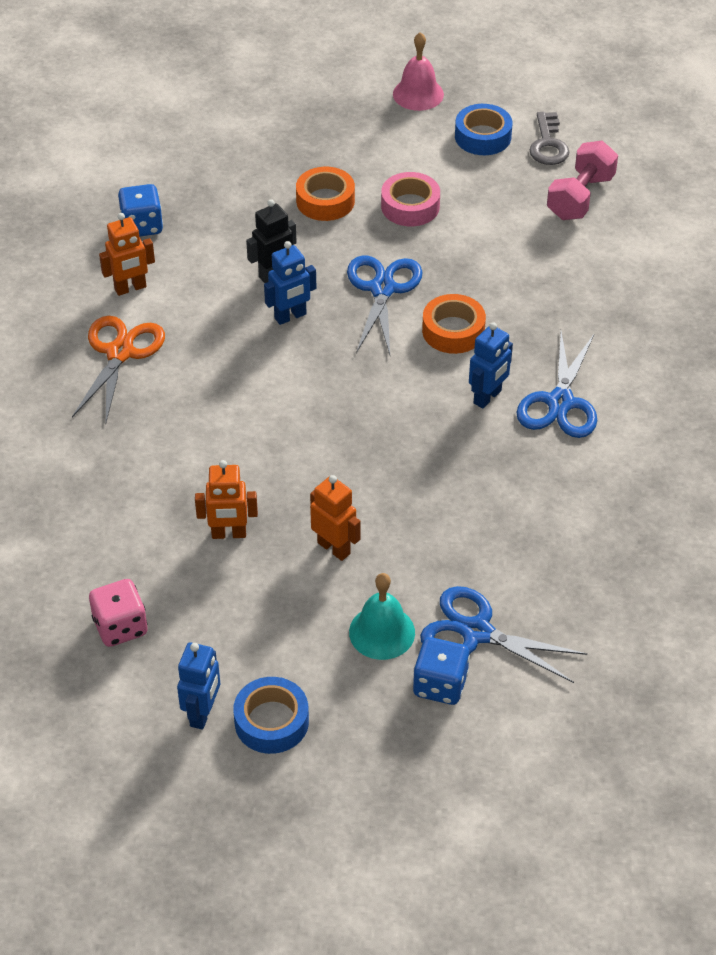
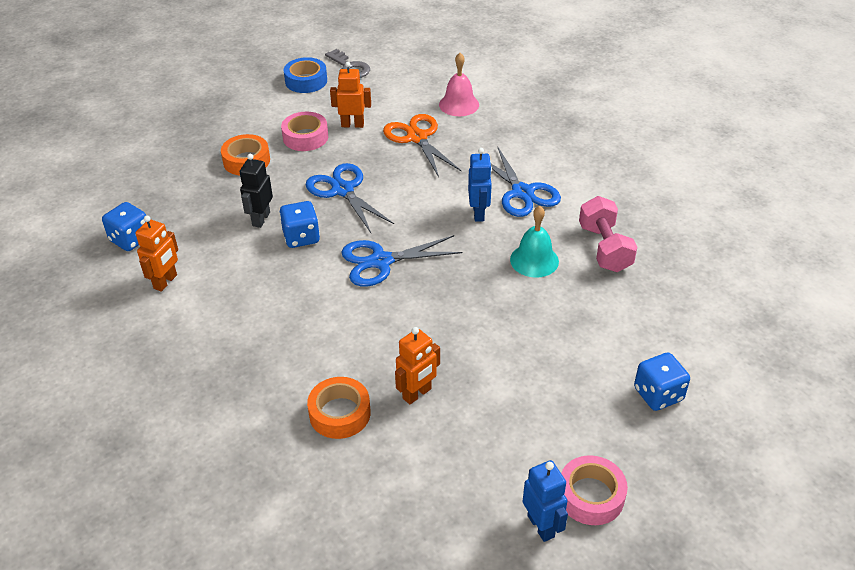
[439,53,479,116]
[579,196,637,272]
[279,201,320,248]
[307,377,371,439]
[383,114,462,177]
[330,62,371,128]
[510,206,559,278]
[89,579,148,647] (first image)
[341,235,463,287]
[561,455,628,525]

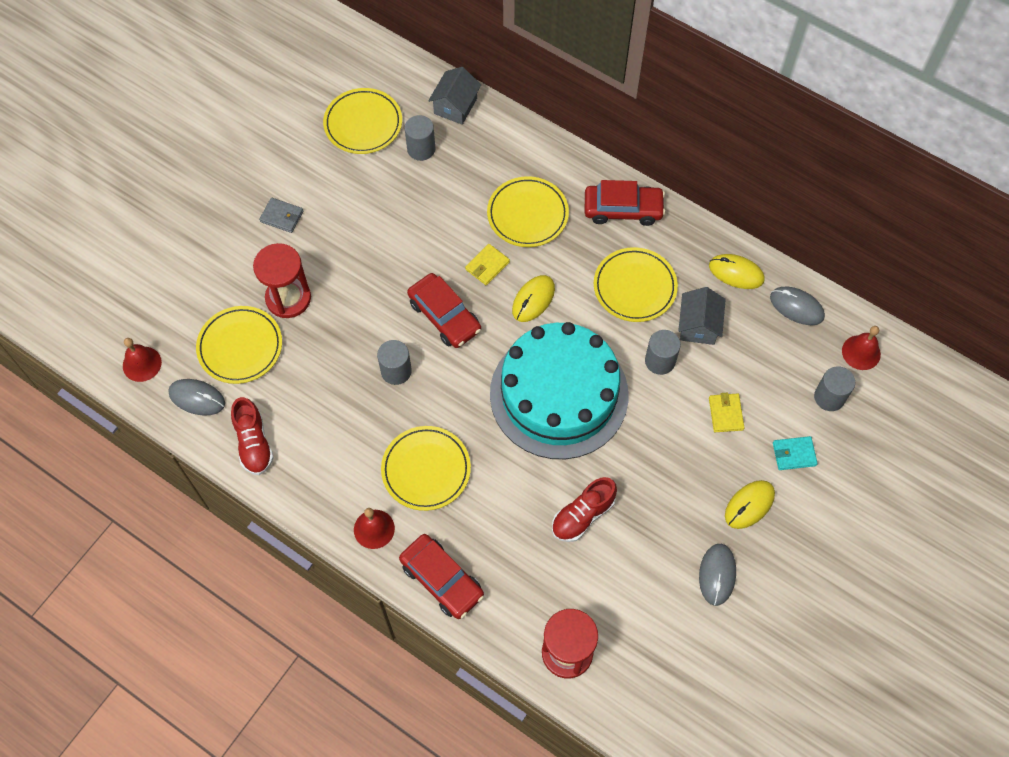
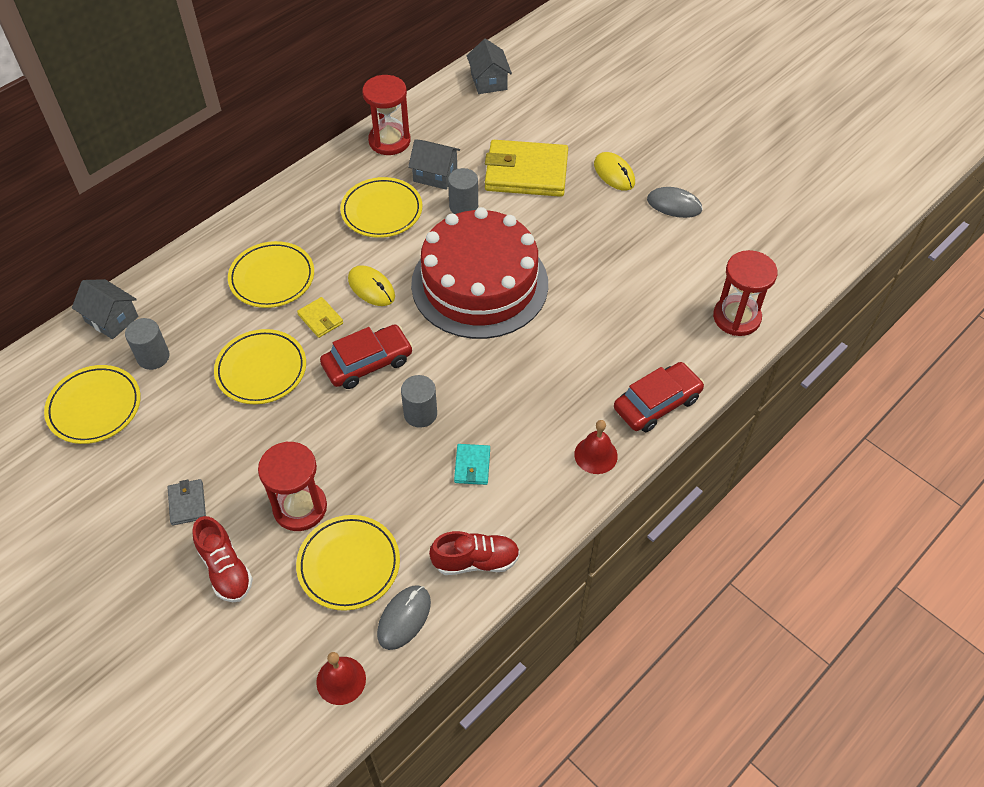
[585,180,665,226] (first image)
[167,479,206,526]
[362,75,411,155]
[770,287,825,325] (first image)
[411,207,548,339]
[467,39,512,94]
[814,366,855,411] (first image)
[485,140,568,197]
[214,329,306,404]
[454,444,490,485]
[193,516,253,602]

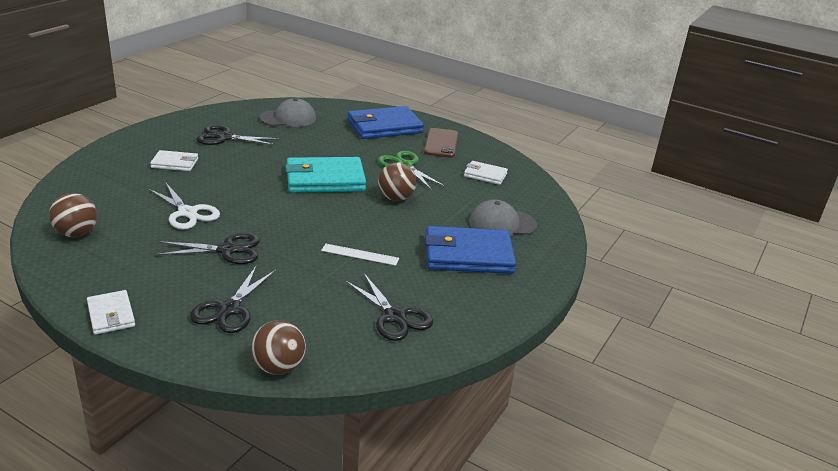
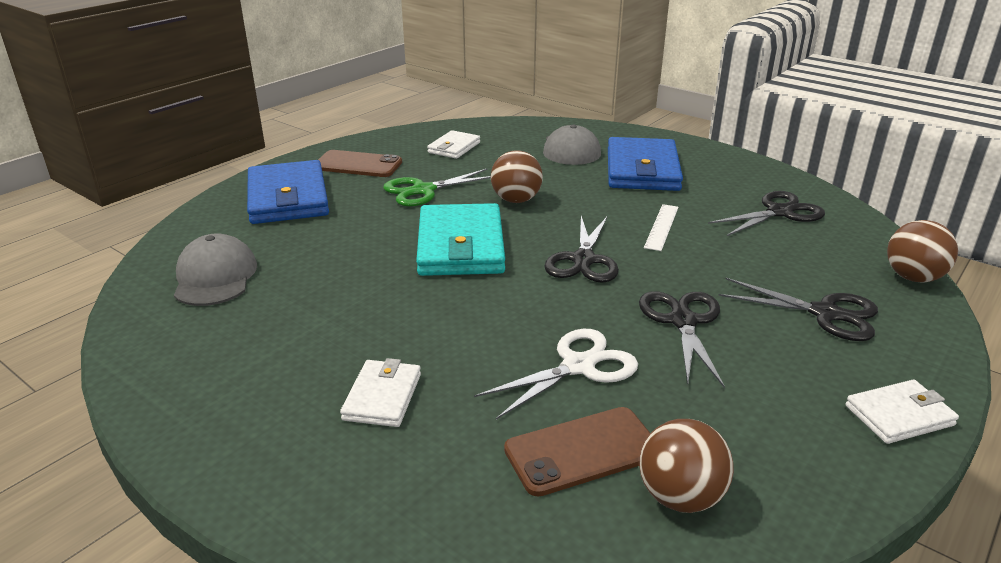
[544,216,619,283]
[504,407,650,497]

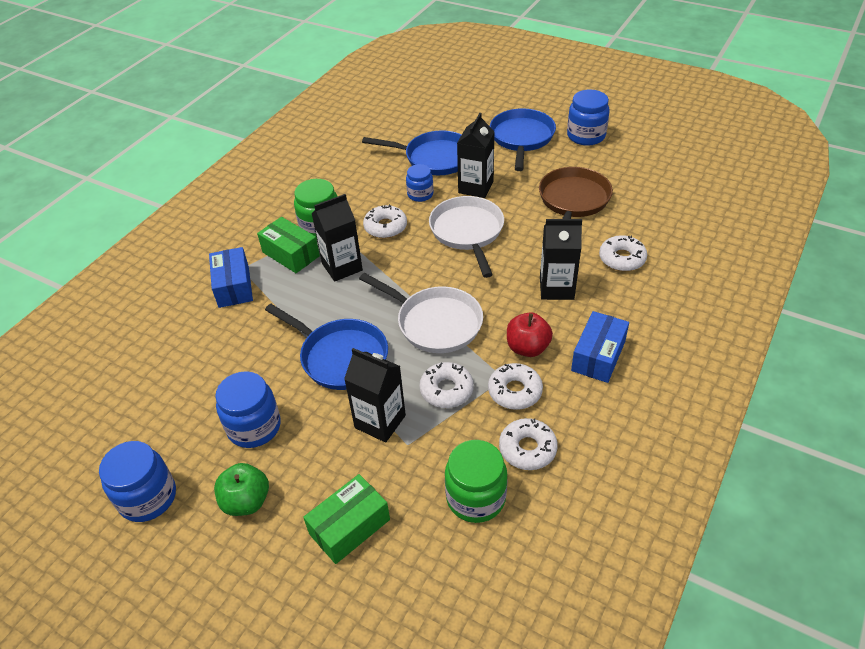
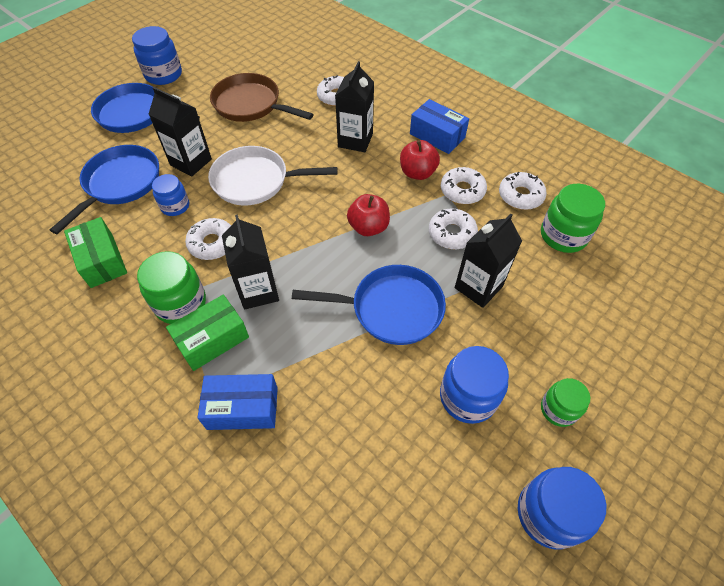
[347,194,390,236]
[292,265,446,345]
[541,378,590,427]
[64,217,127,288]

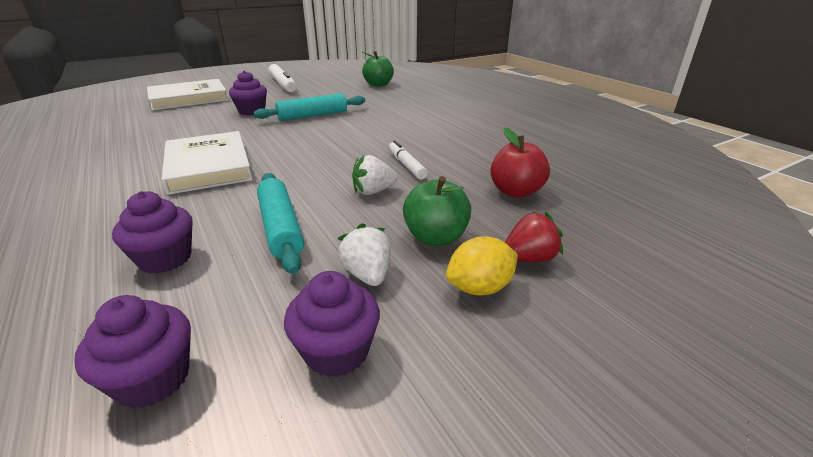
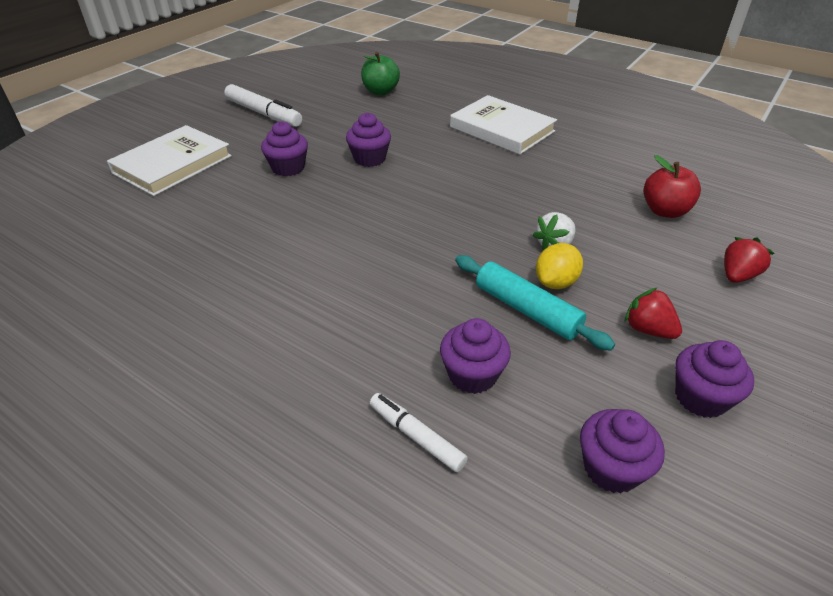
[346,113,391,167]
[450,95,557,155]
[370,393,468,472]
[403,176,471,246] (first image)
[625,287,682,339]
[536,243,583,289]

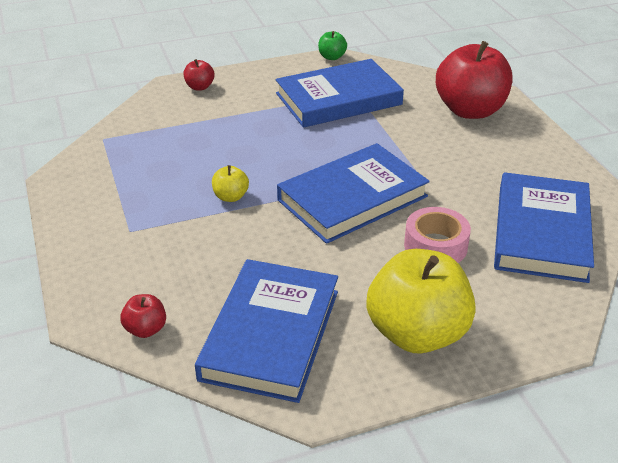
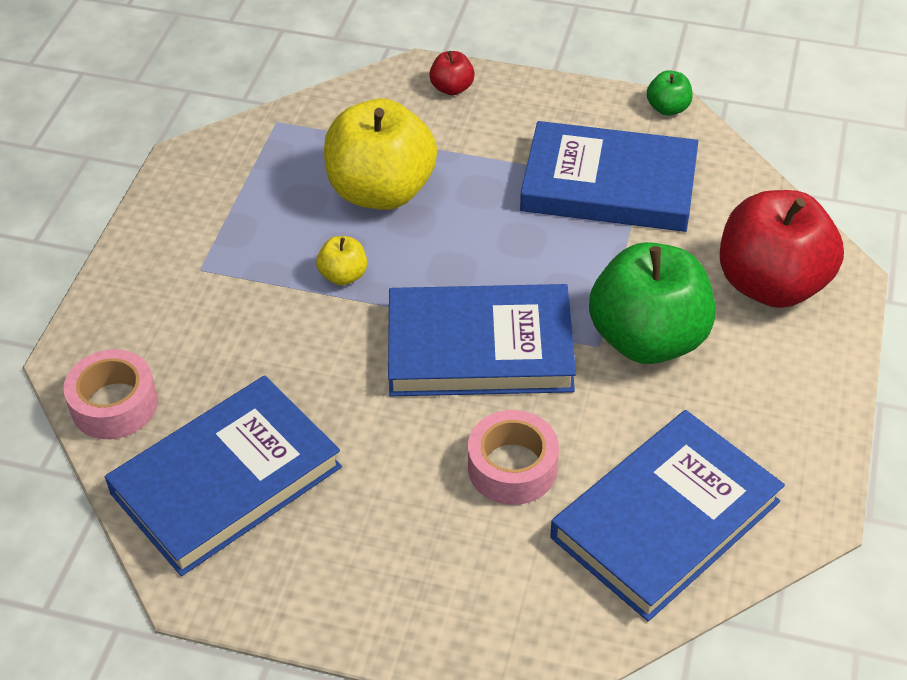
[324,99,437,210]
[64,349,158,439]
[589,242,715,364]

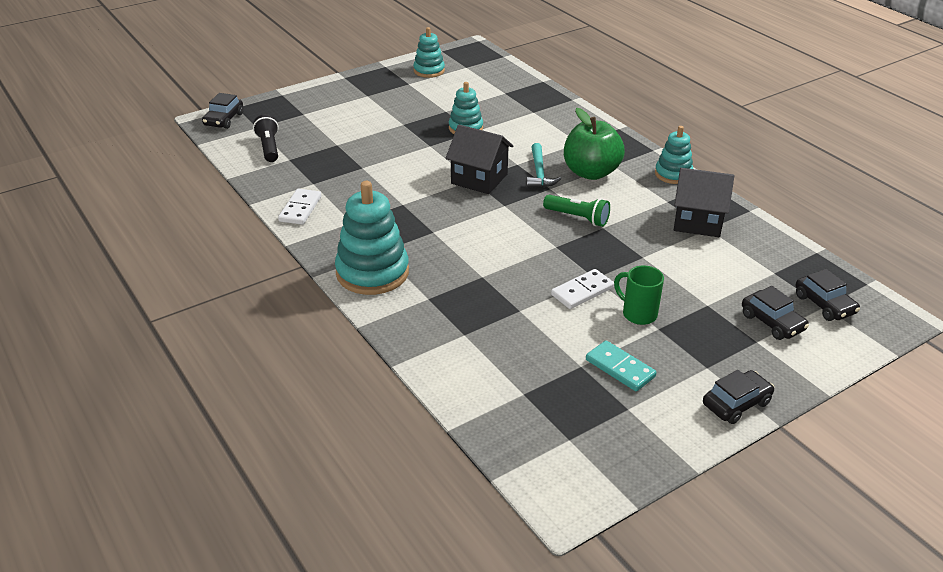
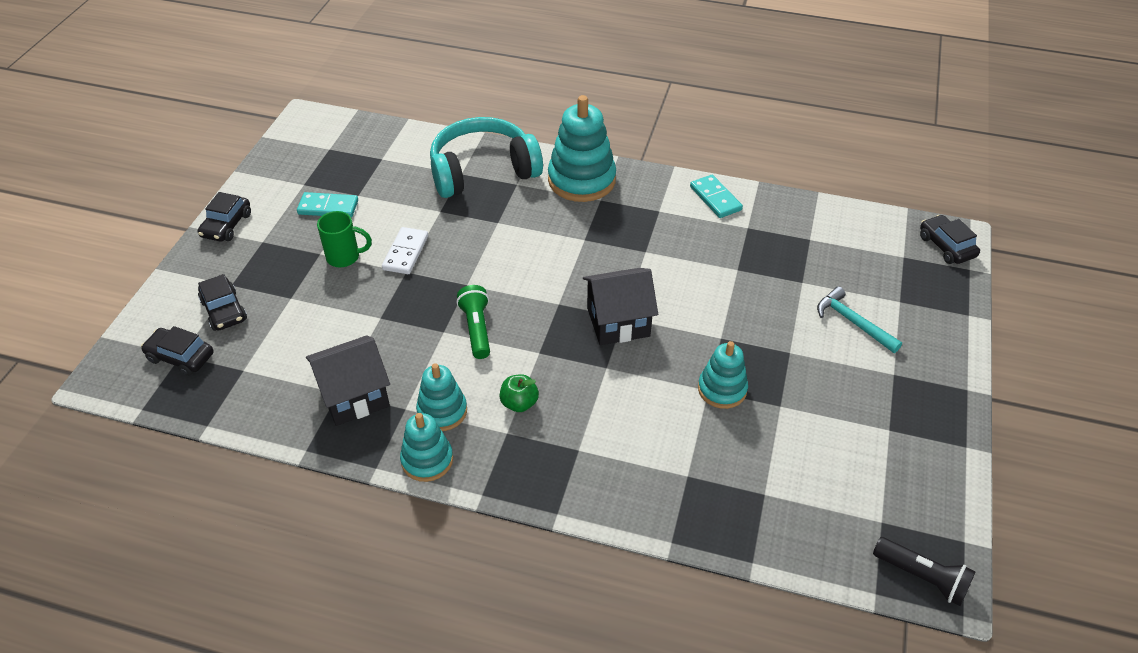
[416,363,467,431]
[499,374,539,412]
[873,537,976,606]
[817,287,902,353]
[690,175,743,218]
[457,285,490,359]
[198,274,247,331]
[430,117,543,198]

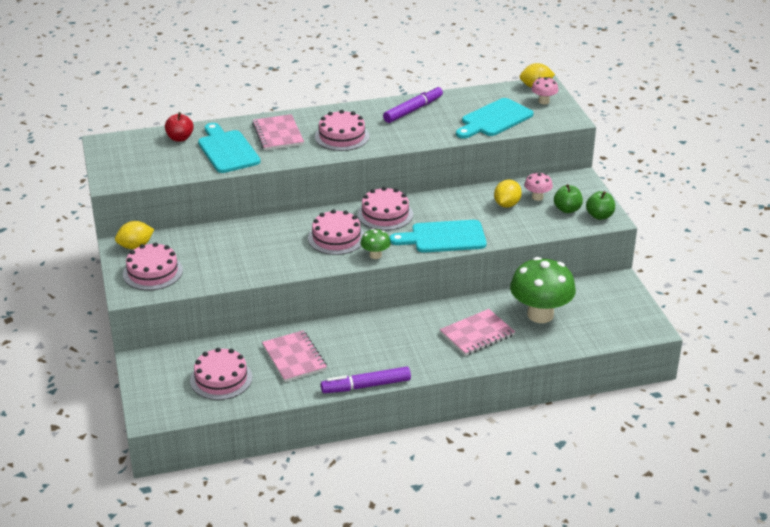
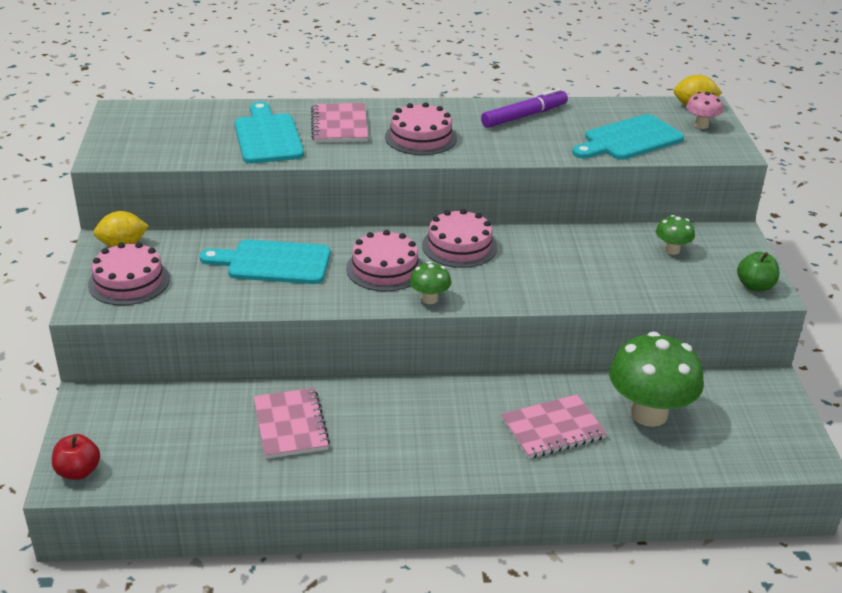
[52,434,100,480]
[656,215,695,255]
[494,180,522,208] (first image)
[554,184,583,213] (first image)
[199,239,331,284]
[190,348,252,400] (first image)
[321,367,411,393] (first image)

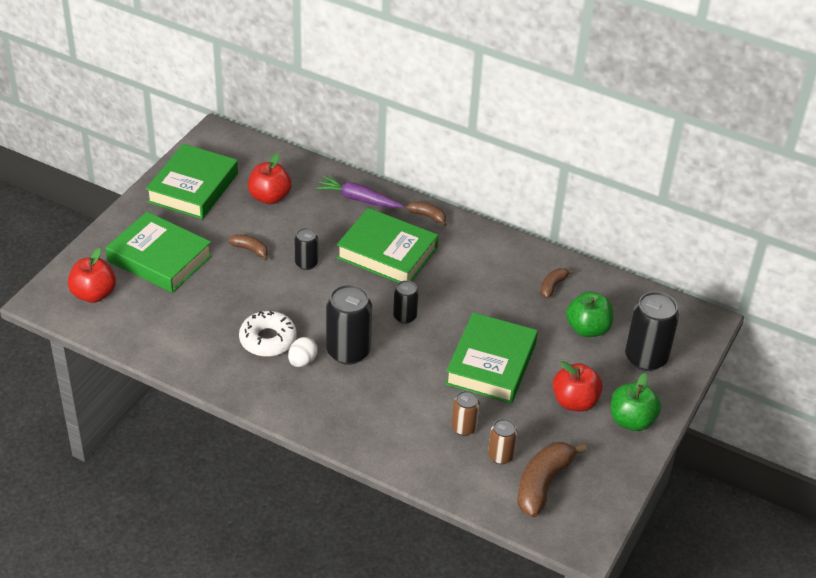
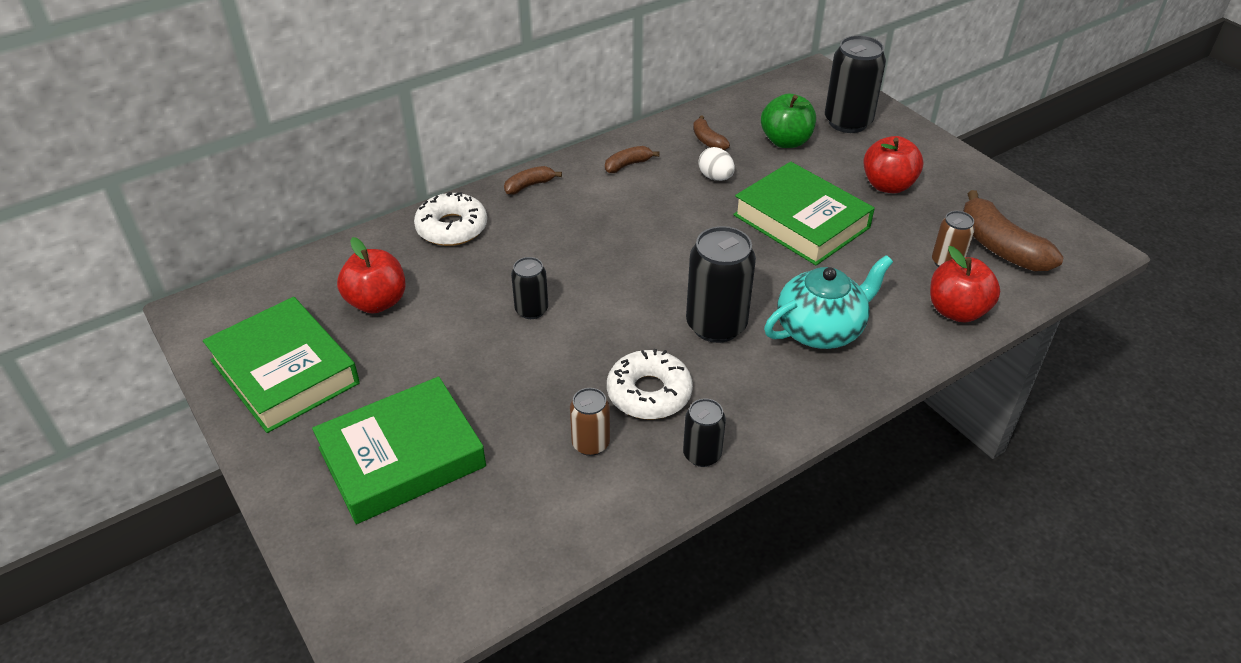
[414,192,487,246]
[337,208,438,283] (first image)
[605,146,660,173]
[930,246,1000,323]
[683,398,726,467]
[698,147,735,181]
[611,373,661,431] (first image)
[570,388,610,456]
[764,255,893,349]

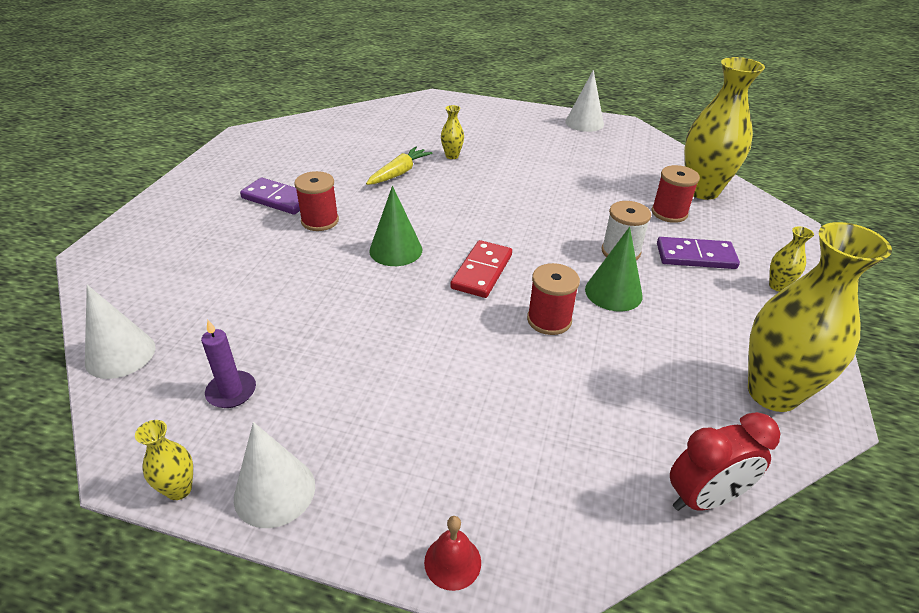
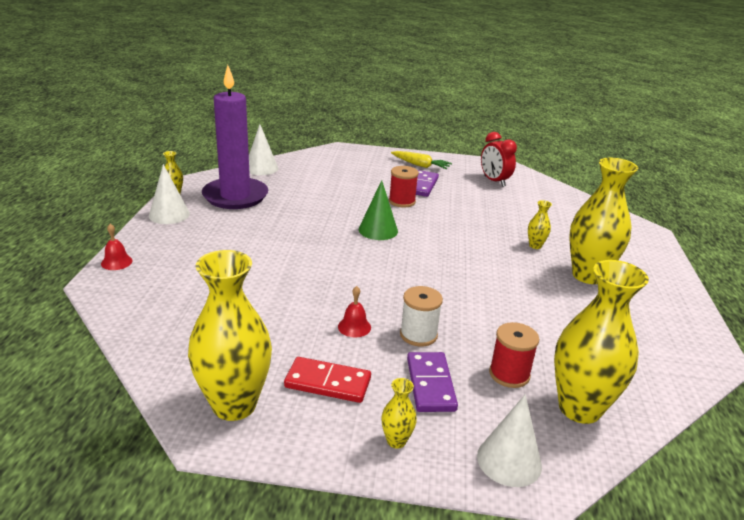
[477,394,542,487]
[391,151,452,169]
[338,286,371,337]
[284,357,371,403]
[527,263,580,335] (first image)
[202,65,268,209]
[481,132,517,187]
[569,157,638,284]

